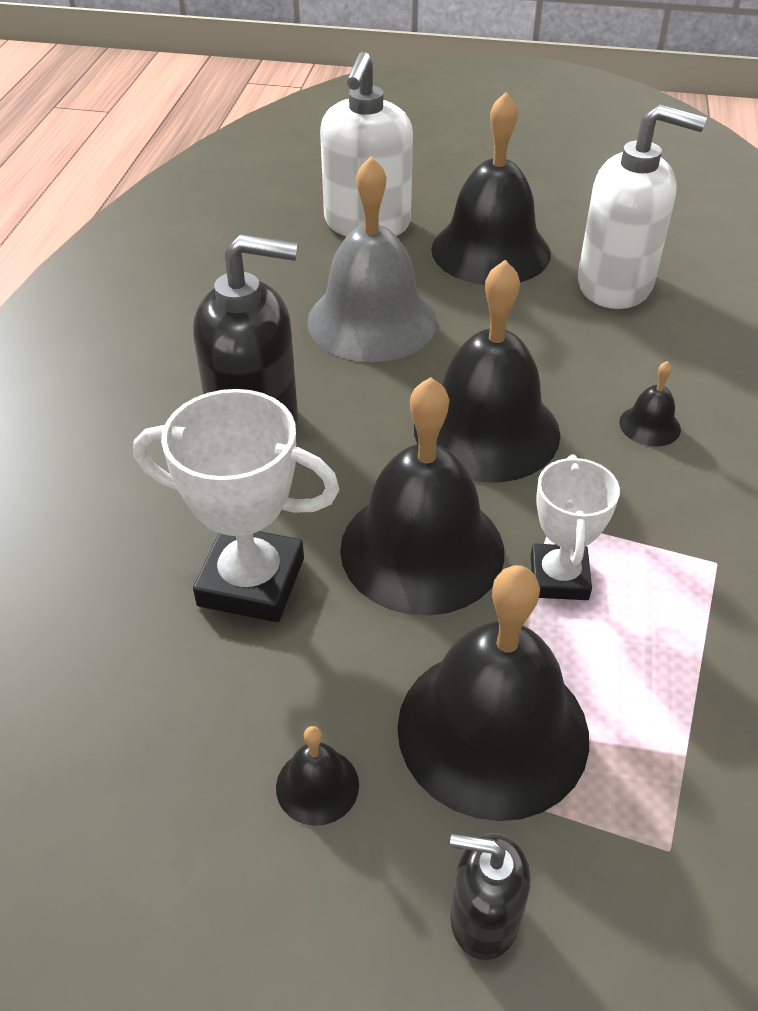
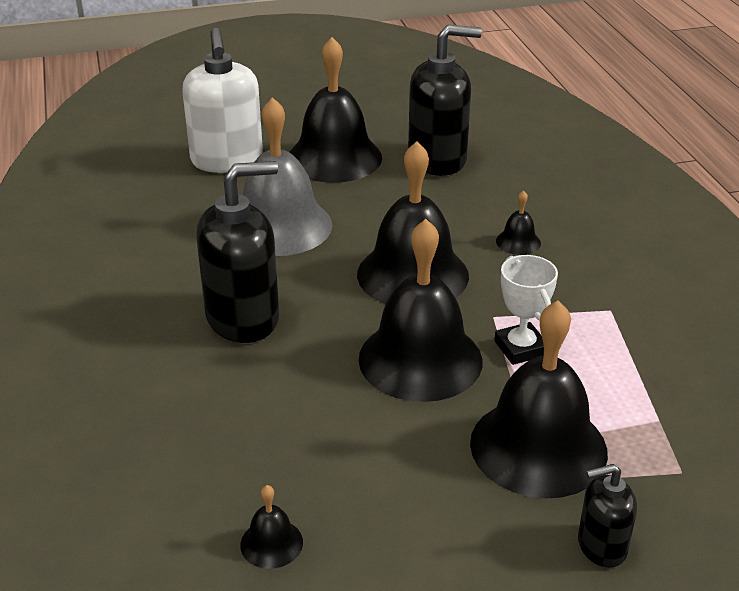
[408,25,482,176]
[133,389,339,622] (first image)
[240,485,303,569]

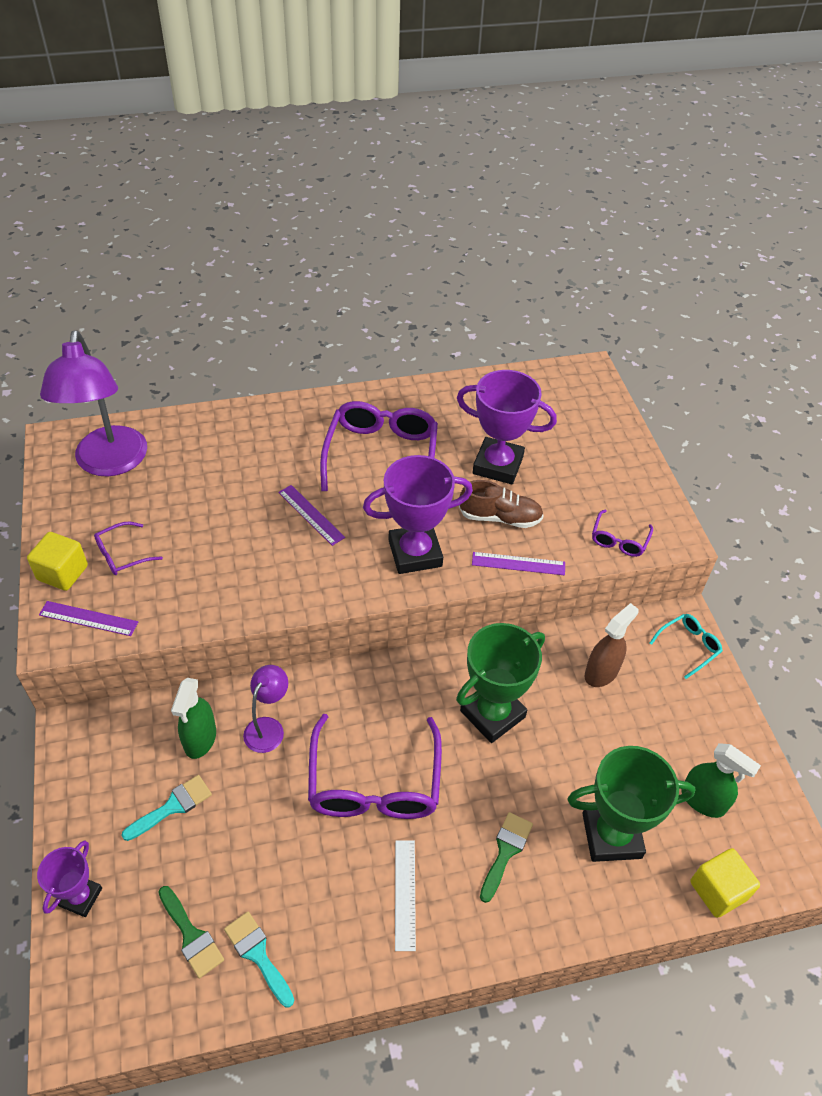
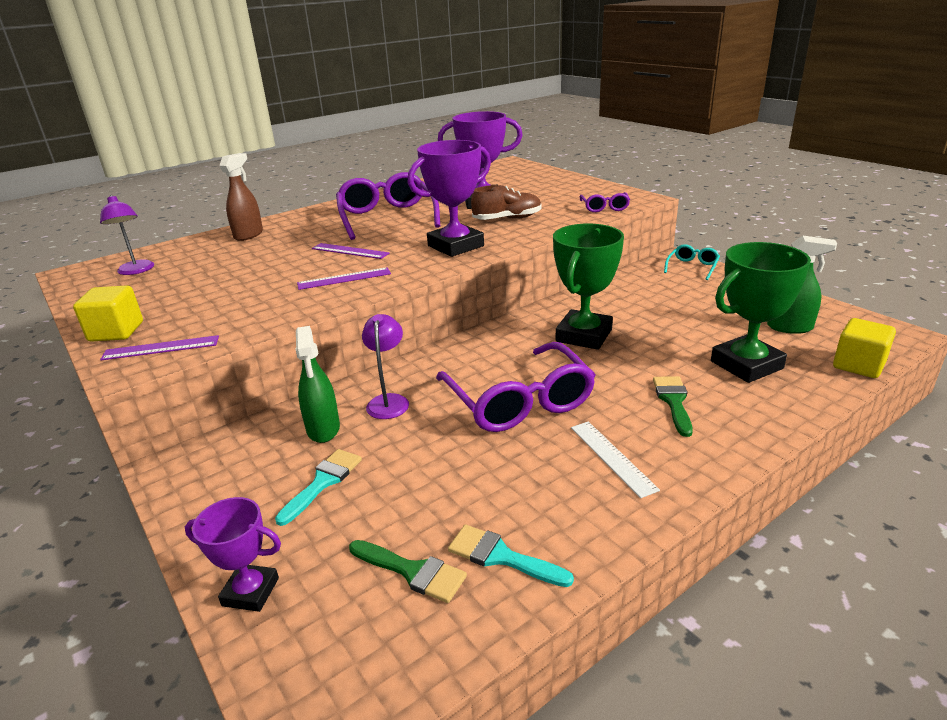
[100,195,154,275]
[94,522,163,575] (first image)
[297,267,391,290]
[219,153,263,241]
[185,497,281,612]

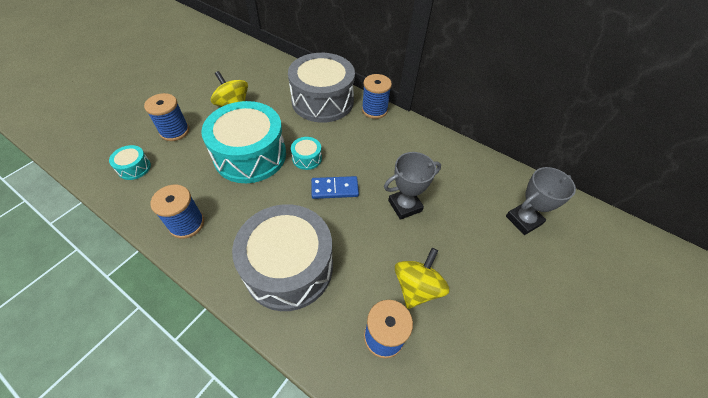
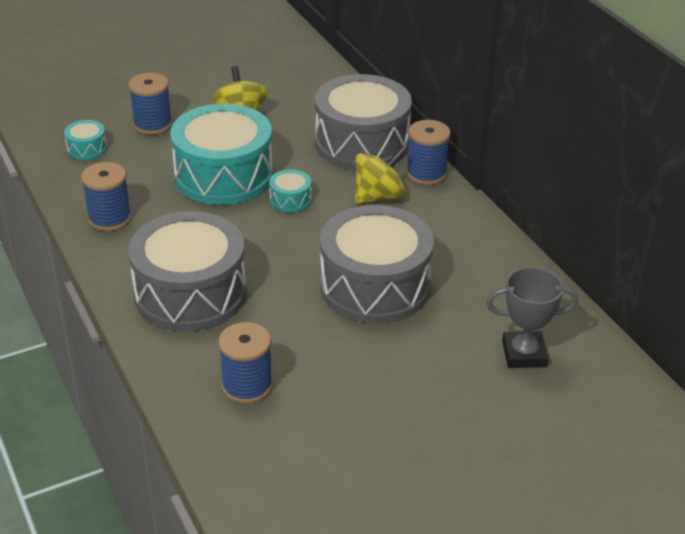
[320,205,434,324]
[311,176,359,199] (first image)
[355,147,406,204]

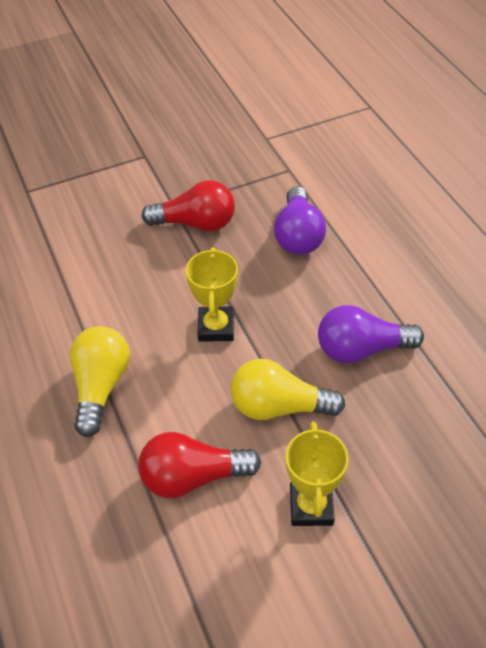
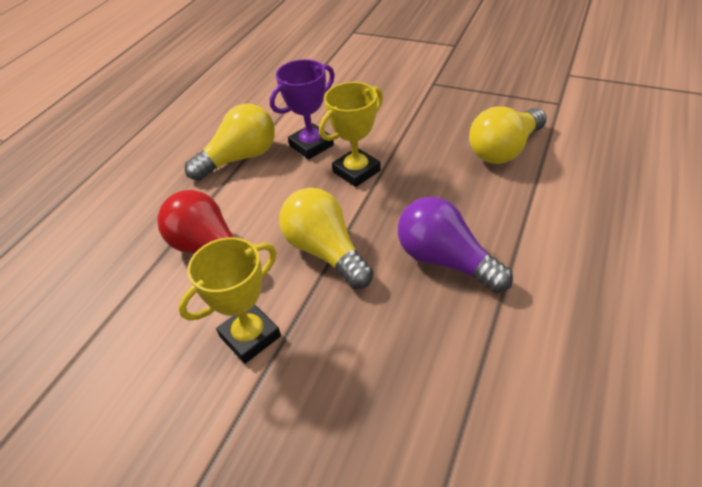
[142,180,235,232] (first image)
[469,106,547,164]
[270,59,335,159]

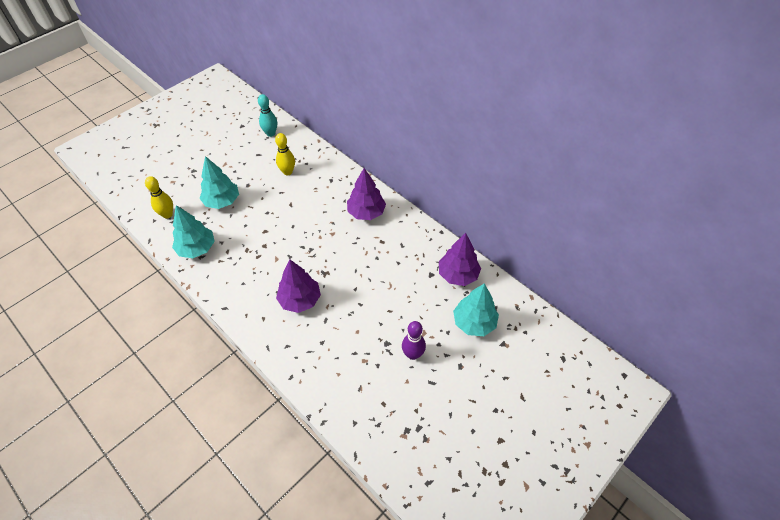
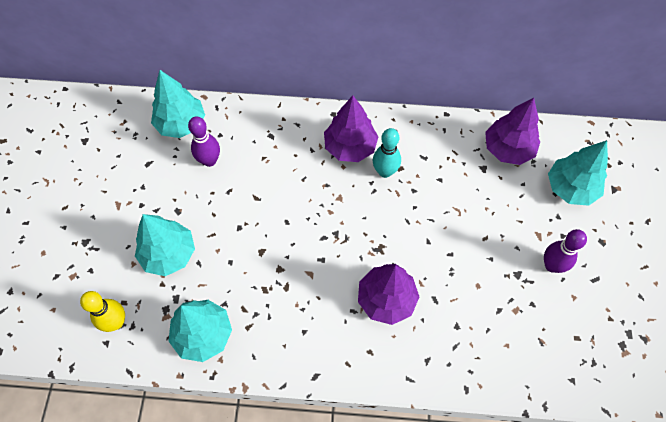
[373,128,401,178]
[188,116,220,167]
[151,70,205,138]

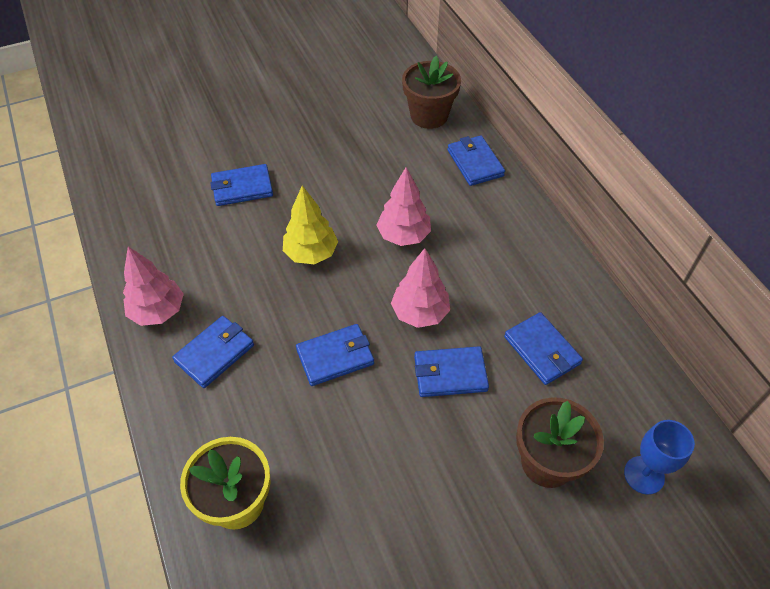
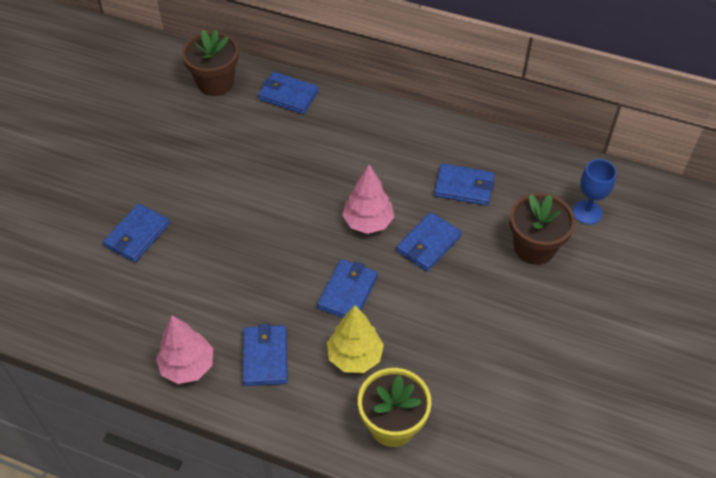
[376,167,431,246] (first image)
[327,305,384,373]

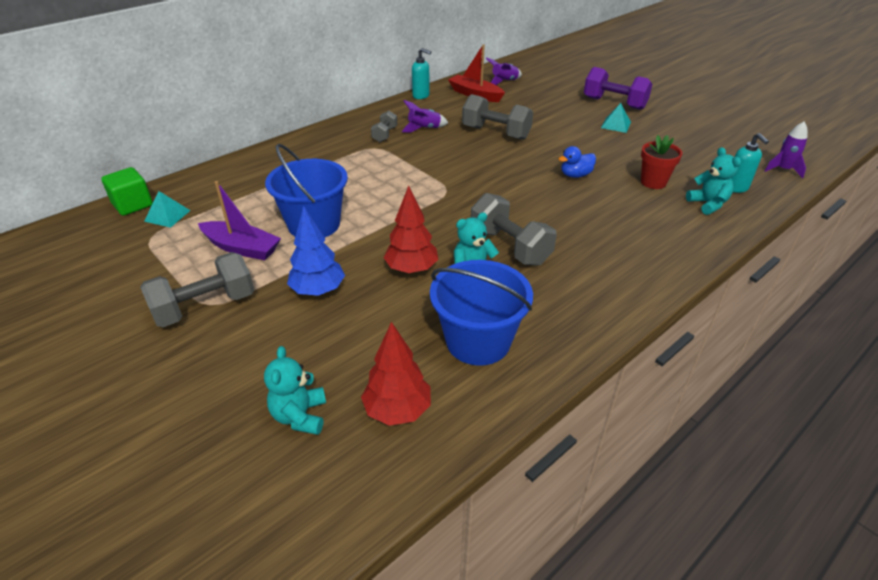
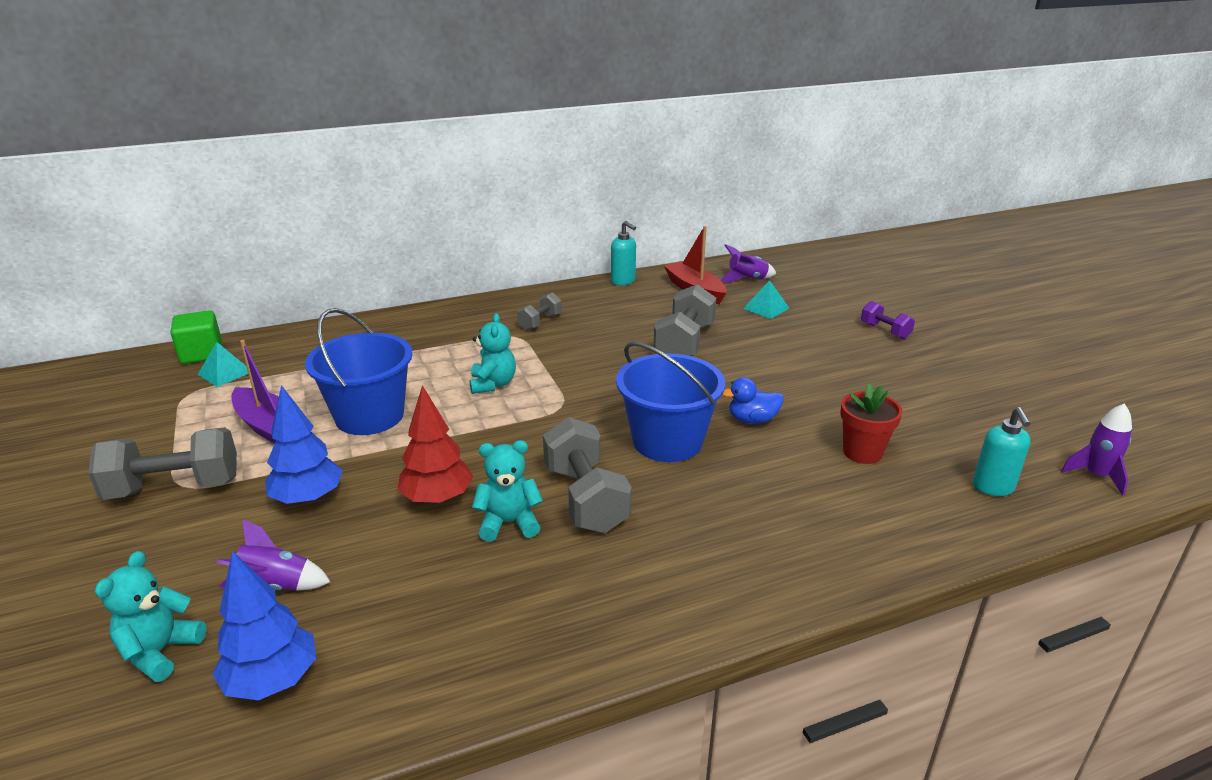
[861,301,915,339]
[654,284,716,356]
[216,519,330,591]
[743,280,789,319]
[469,313,516,394]
[616,342,725,462]
[212,551,316,700]

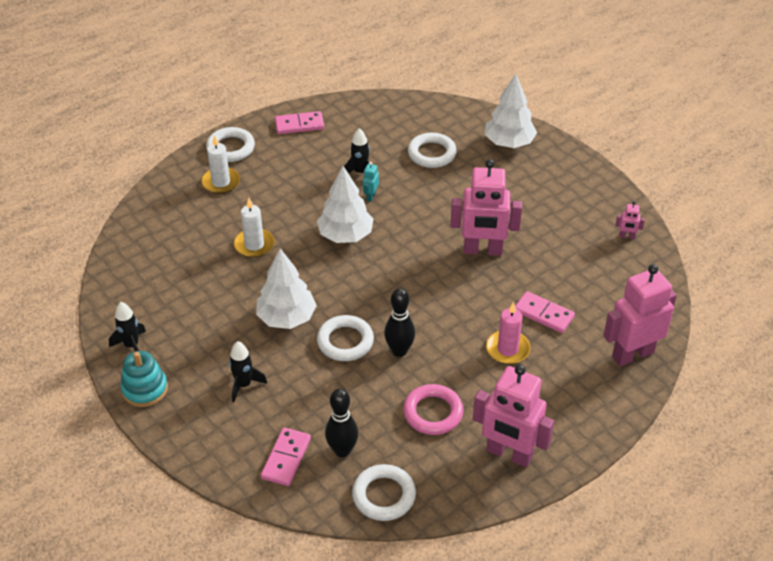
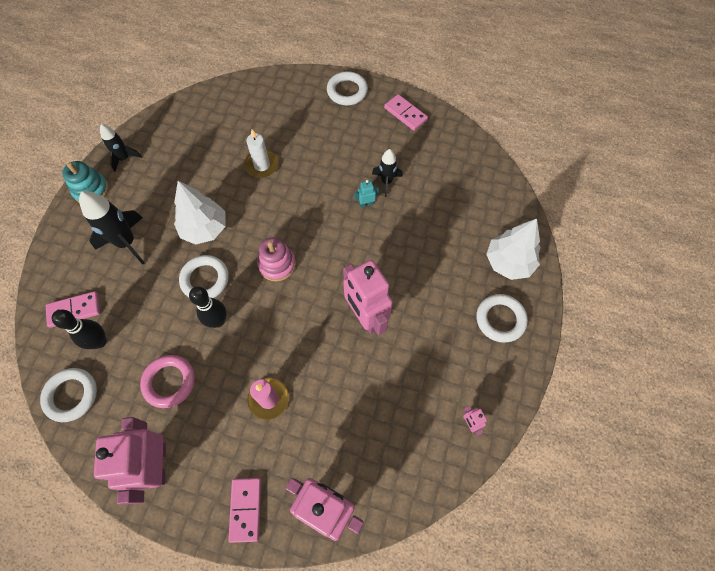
[476,294,528,343]
[201,135,240,194] (first image)
[317,166,374,243] (first image)
[228,478,261,543]
[79,191,145,265]
[257,237,296,281]

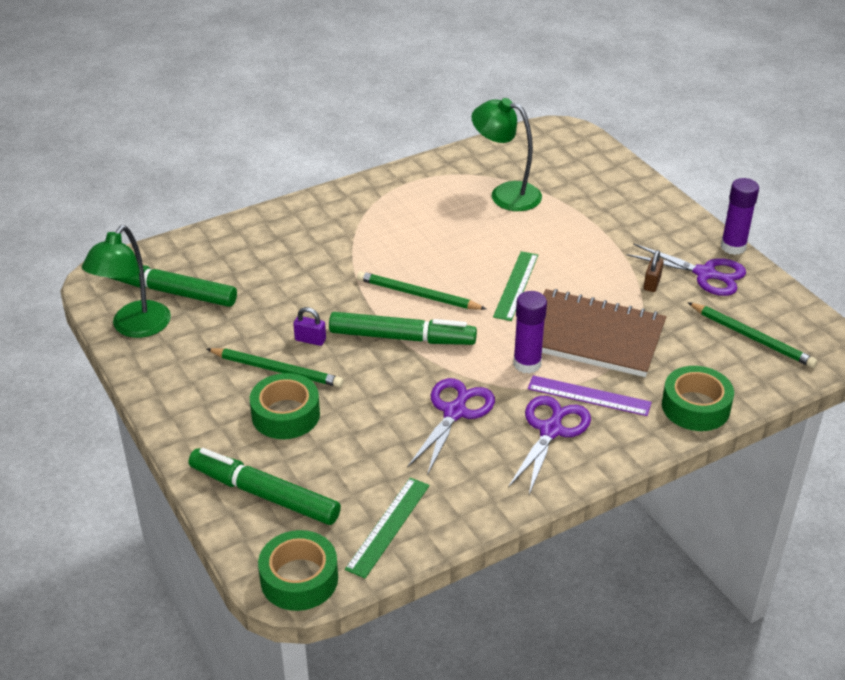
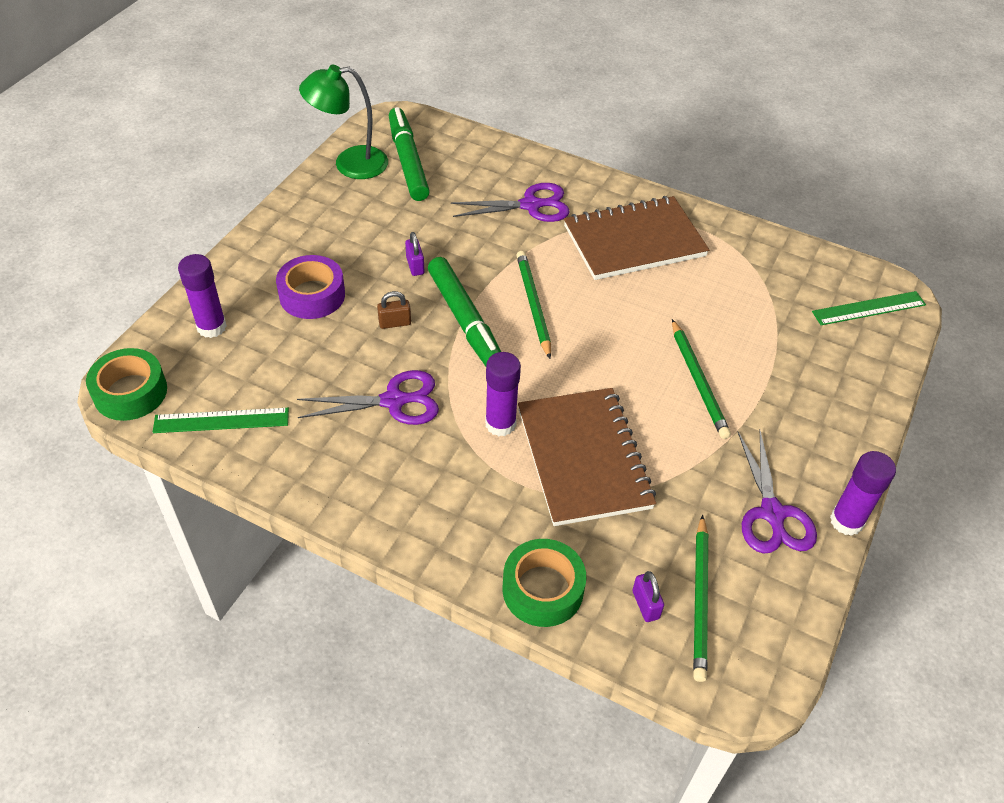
[471,98,542,211] (first image)
[377,291,411,329]
[812,291,926,325]
[672,319,731,439]
[276,255,345,319]
[528,375,652,416] (first image)
[451,183,570,222]
[178,254,227,338]
[564,196,709,280]
[632,571,664,622]

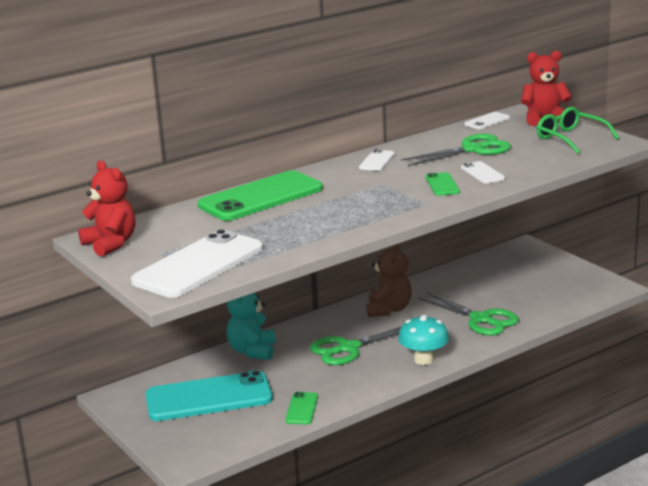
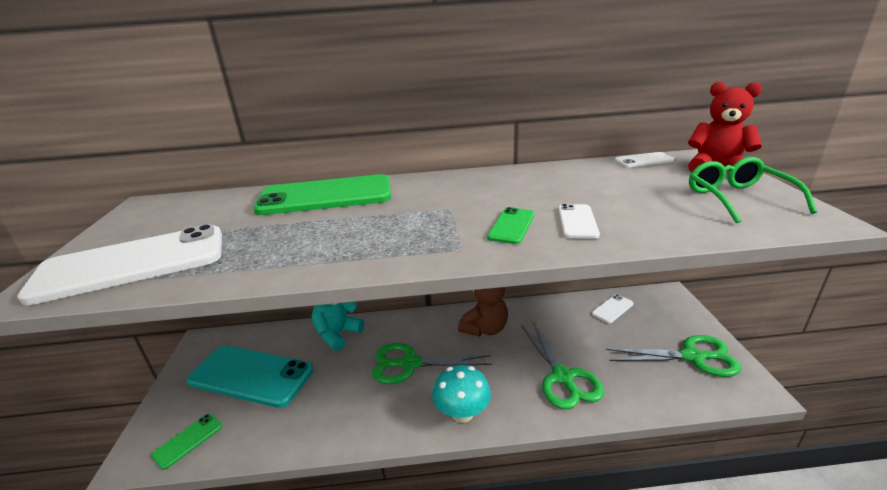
[606,335,741,377]
[592,294,634,323]
[78,160,136,257] (first image)
[151,414,222,470]

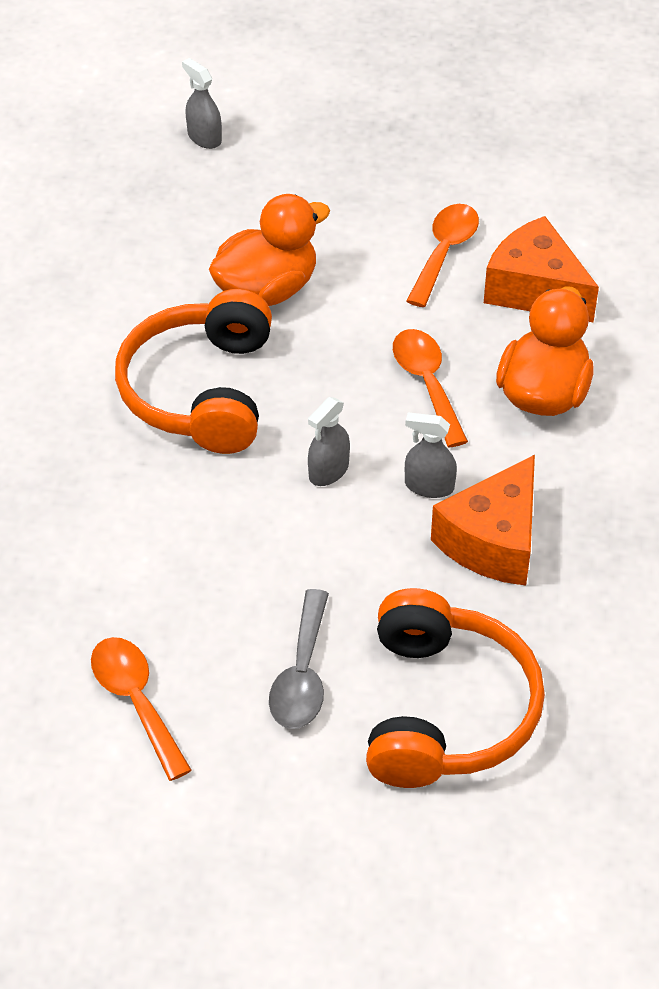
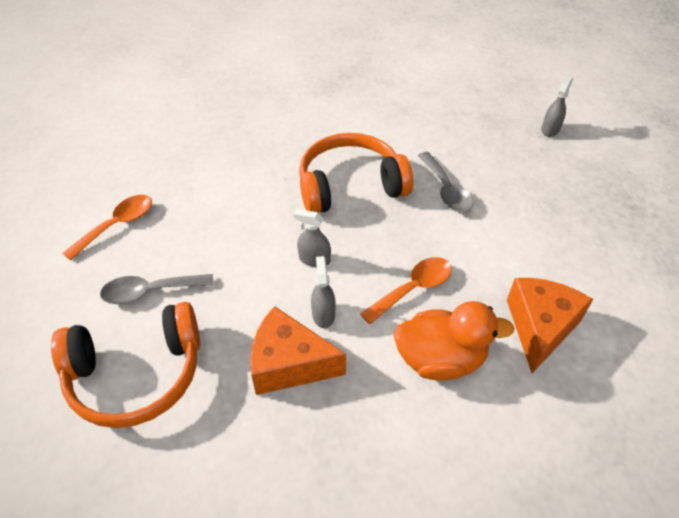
[418,152,473,212]
[406,204,479,307] (first image)

